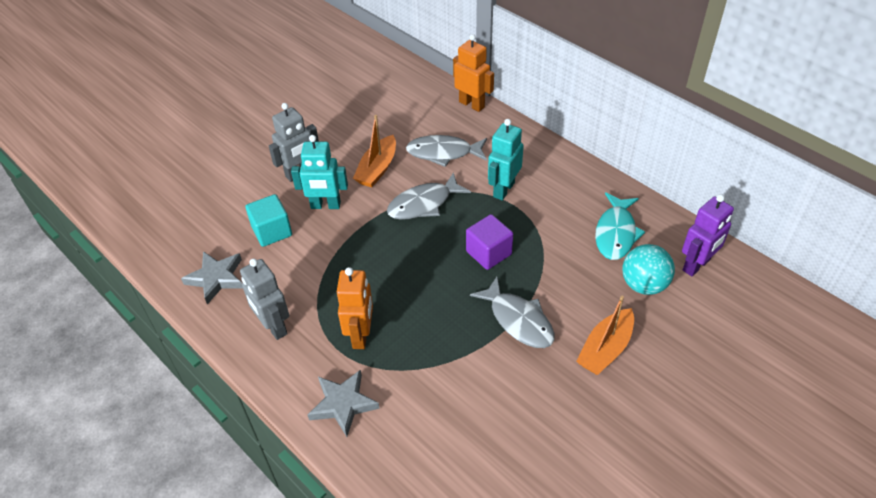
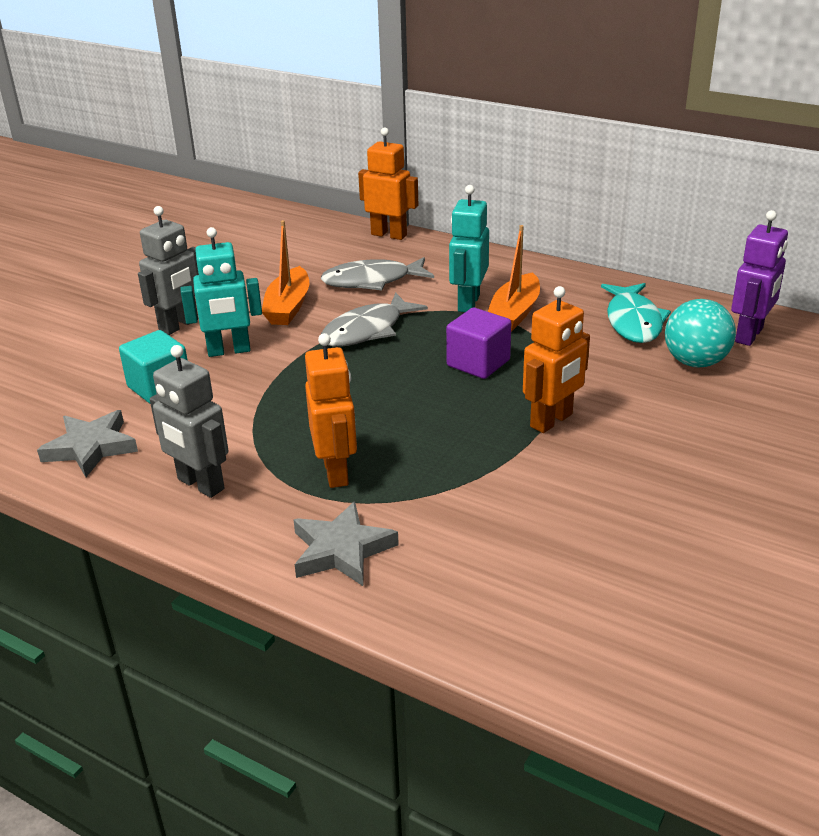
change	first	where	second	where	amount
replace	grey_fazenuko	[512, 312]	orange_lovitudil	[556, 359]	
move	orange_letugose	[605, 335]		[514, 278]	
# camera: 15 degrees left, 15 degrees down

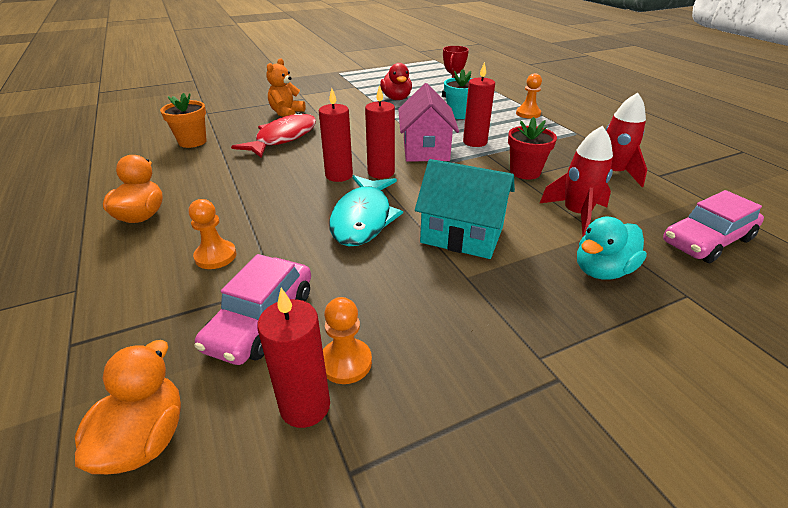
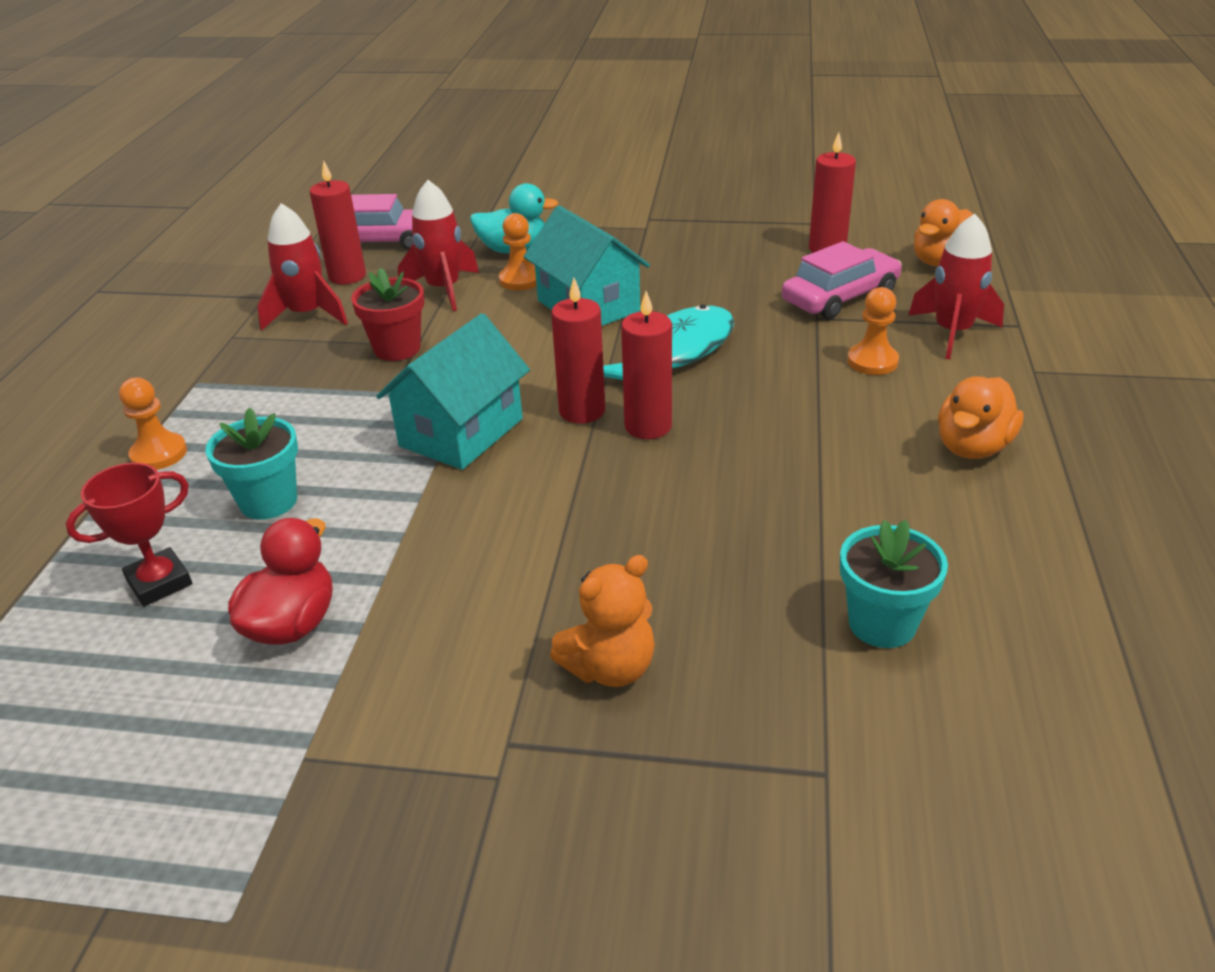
change	first	where	second	where	amount
move	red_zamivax	[479, 104]		[338, 222]	
recolor	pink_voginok	[428, 122]	turquoise_voginok	[453, 391]	
recolor	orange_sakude	[183, 120]	turquoise_sakude	[894, 584]	
delete	red_fazenuko	[273, 135]			
move	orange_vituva	[347, 340]		[518, 251]	
insert			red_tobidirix	[956, 287]	
# camera: 145 degrees left, 0 degrees up

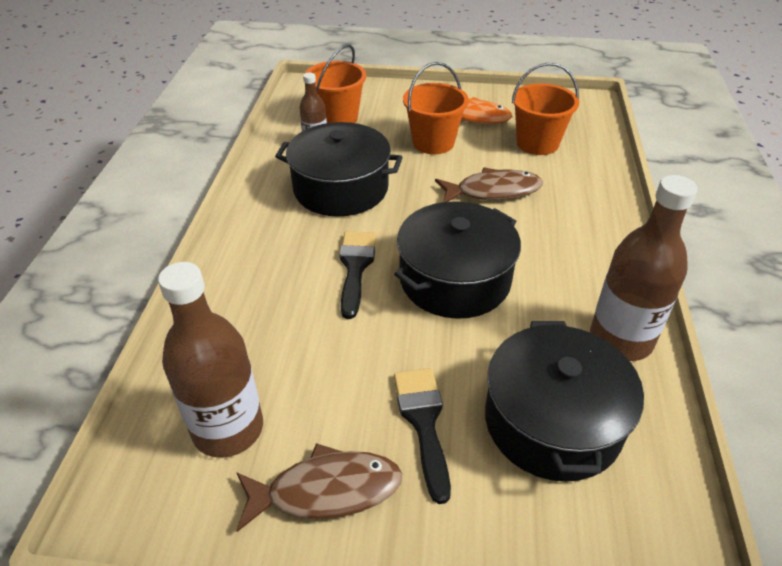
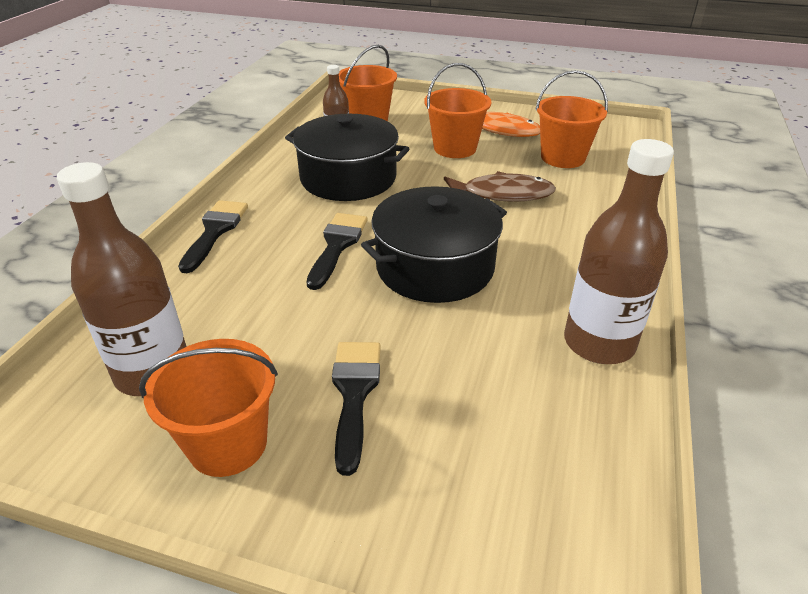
change	first	where	second	where	amount
delete	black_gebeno	[564, 401]			
replace	brown_fazenuko	[319, 487]	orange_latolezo	[208, 408]	
insert			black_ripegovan	[213, 236]	
# camera: 10 degrees right, 5 degrees down

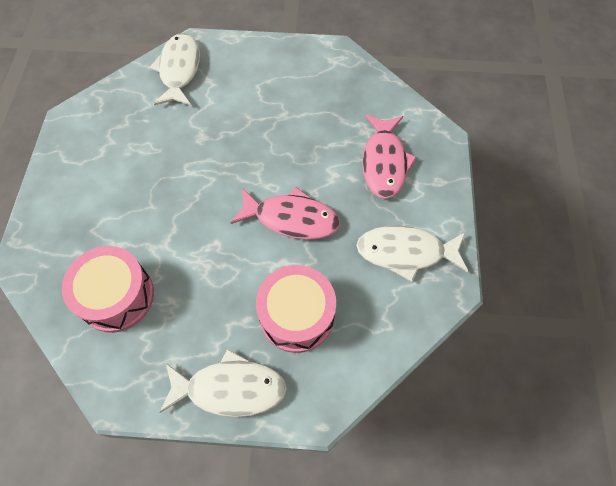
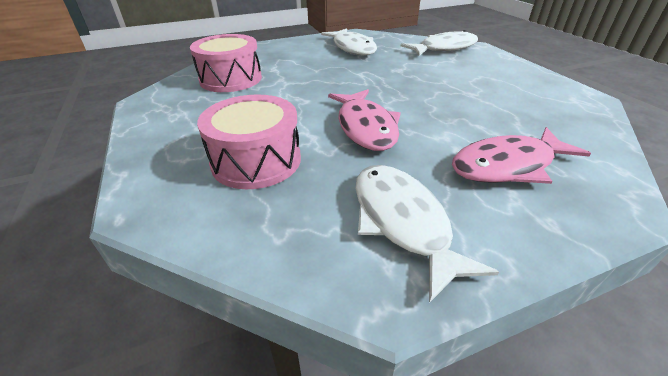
change	first	where	second	where	amount
move	white_fazenuko	[223, 383]		[349, 41]	
# camera: 65 degrees right, 25 degrees down

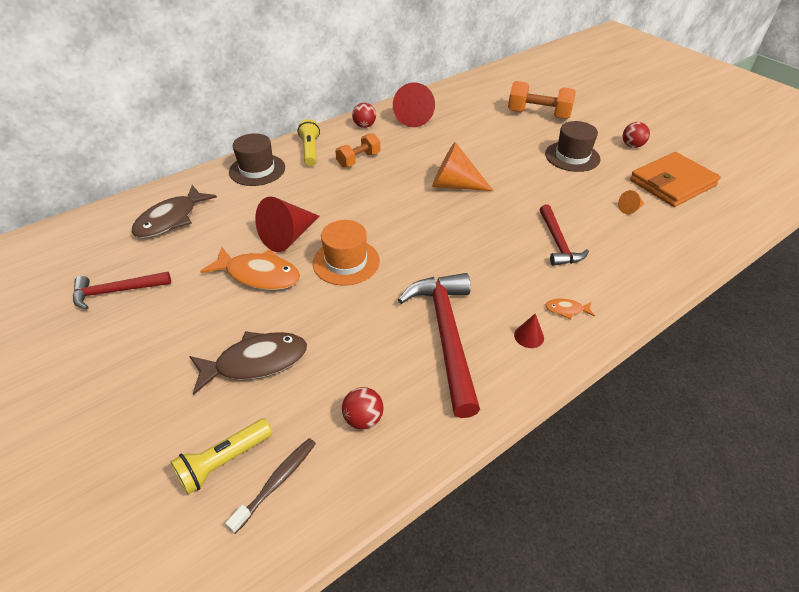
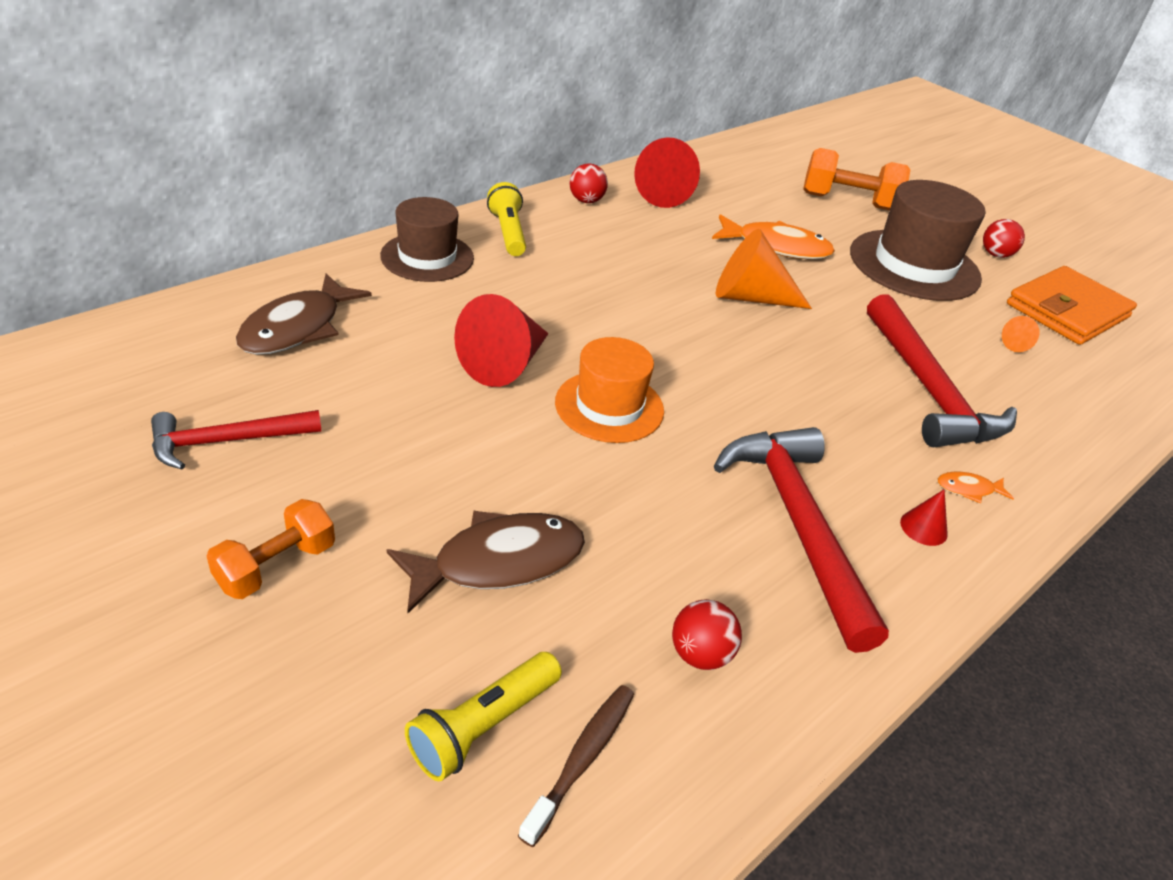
change	first	where	second	where	amount
resize	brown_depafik	[572, 146]		[917, 240]	x1.57
move	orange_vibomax	[357, 150]		[270, 549]	
resize	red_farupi	[564, 235]		[942, 371]	x1.68
move	orange_fazenuko	[250, 268]		[773, 236]	
# camera: 10 degrees left, 5 degrees down

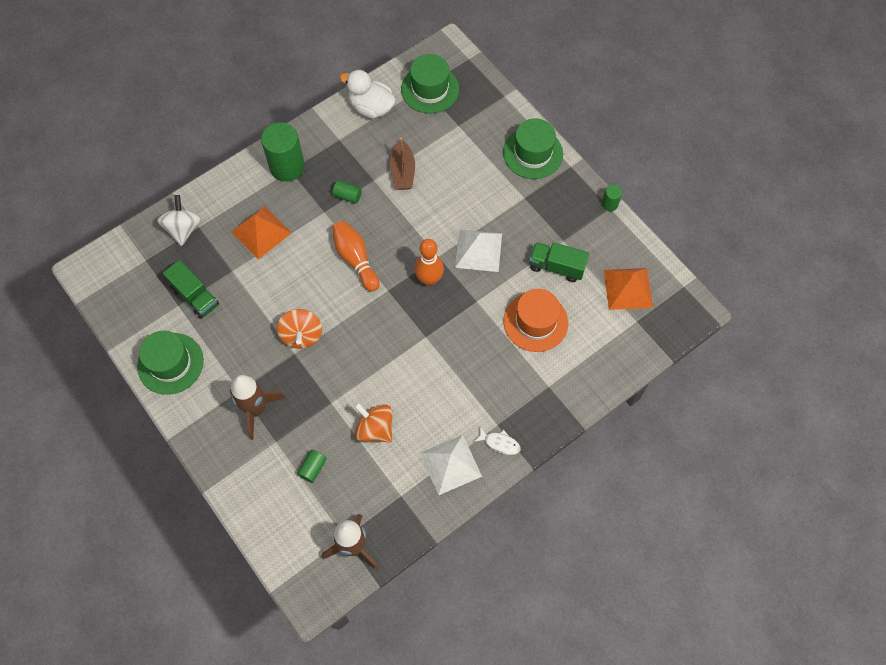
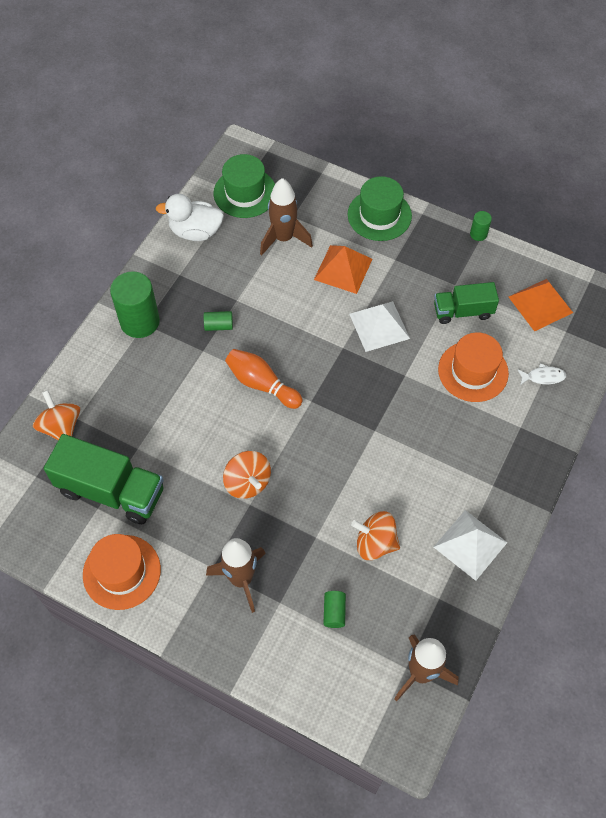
change	first	where	second	where	amount
delete	brown_letugose	[402, 163]			
recolor	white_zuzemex	[179, 220]	orange_zuzemex	[56, 415]	
move	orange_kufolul	[261, 232]		[343, 269]	
delete	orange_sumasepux	[429, 262]			
resize	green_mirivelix	[191, 289]		[104, 479]	x1.64
recolor	green_depafik	[170, 363]	orange_depafik	[122, 572]	
move	white_fazenuko	[497, 441]		[542, 374]	
insert			brown_tobidirix	[286, 216]	
# camera: 25 degrees left, 5 degrees down

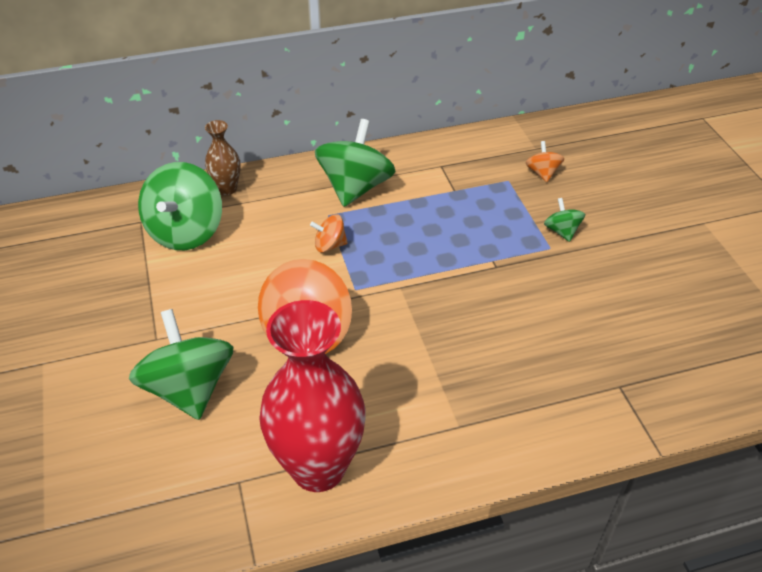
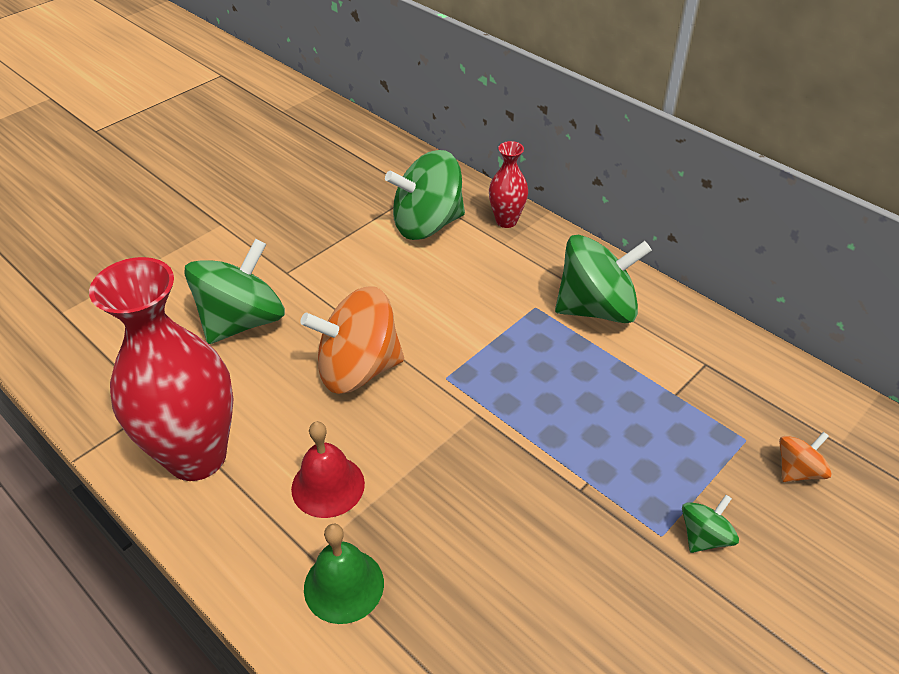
change	first	where	second	where	amount
recolor	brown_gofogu	[222, 157]	red_gofogu	[508, 184]	
delete	orange_zuzemex	[329, 233]			
insert			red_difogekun	[328, 469]	
insert			green_difogekun	[344, 573]	
# camera: 60 degrees right, 0 degrees up

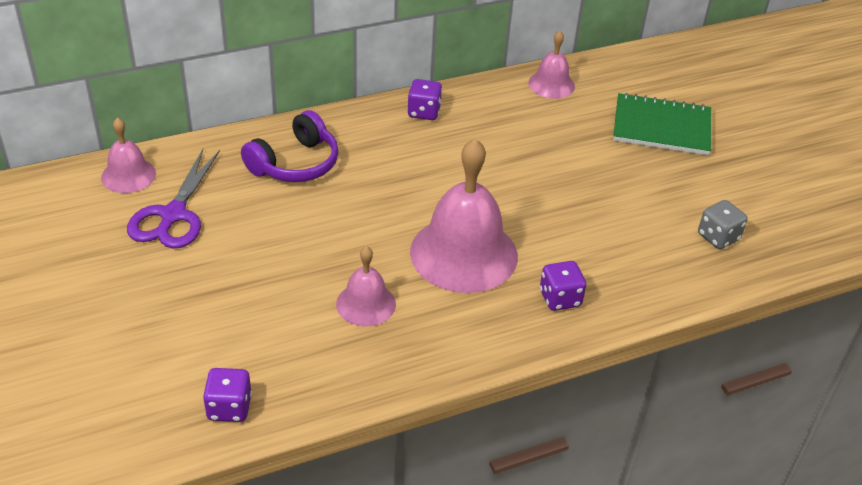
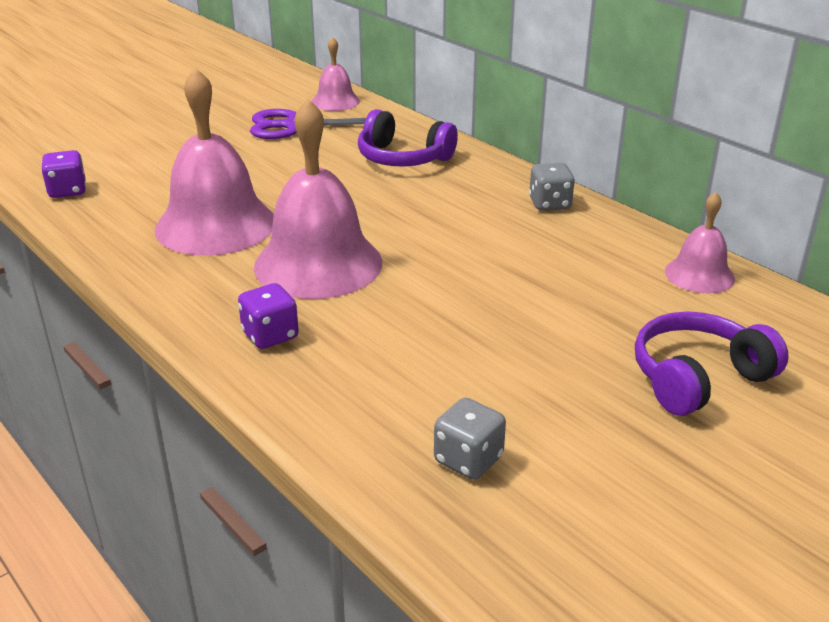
change	first	where	second	where	amount
recolor	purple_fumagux	[424, 99]	grey_fumagux	[552, 187]	
replace	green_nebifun	[662, 124]	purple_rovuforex	[712, 363]	
resize	pink_difogekun	[366, 286]		[214, 161]	x1.91
# camera: 75 degrees right, 10 degrees down

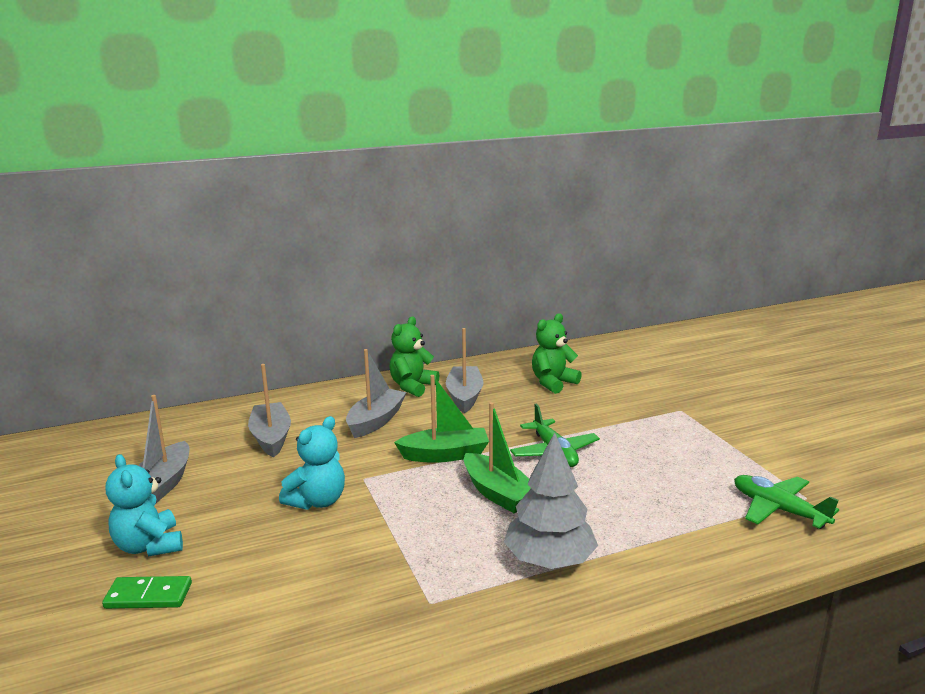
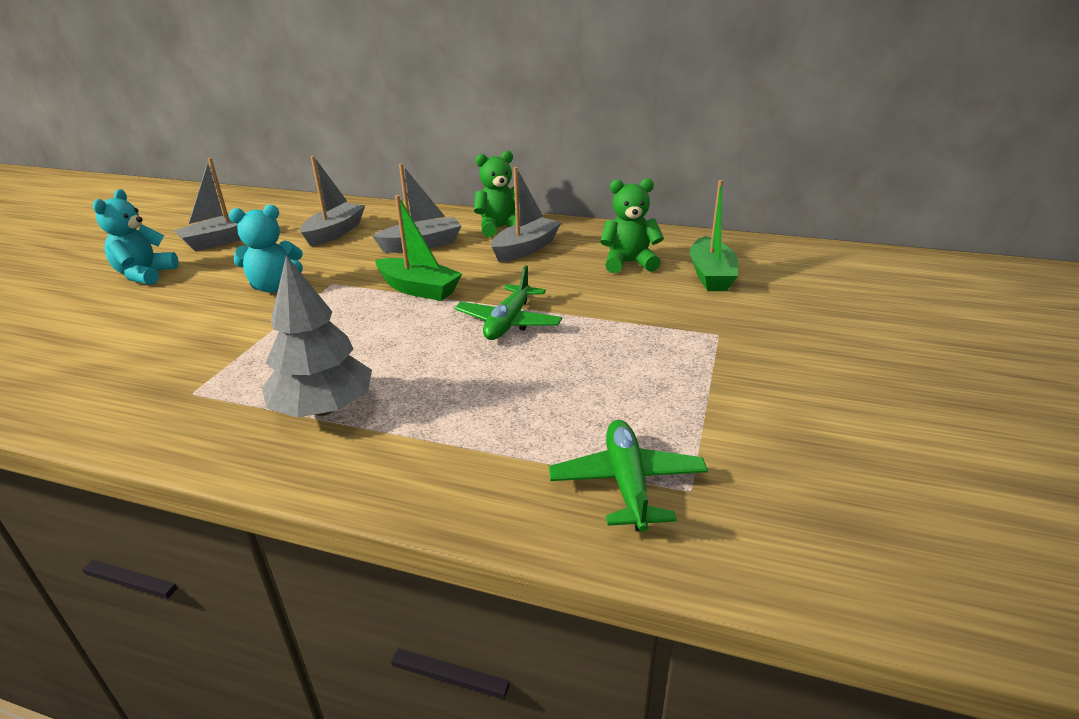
change	first	where	second	where	amount
move	green_letugose	[497, 457]		[714, 235]	
delete	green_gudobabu	[147, 592]			
# camera: 40 degrees right, 10 degrees up

